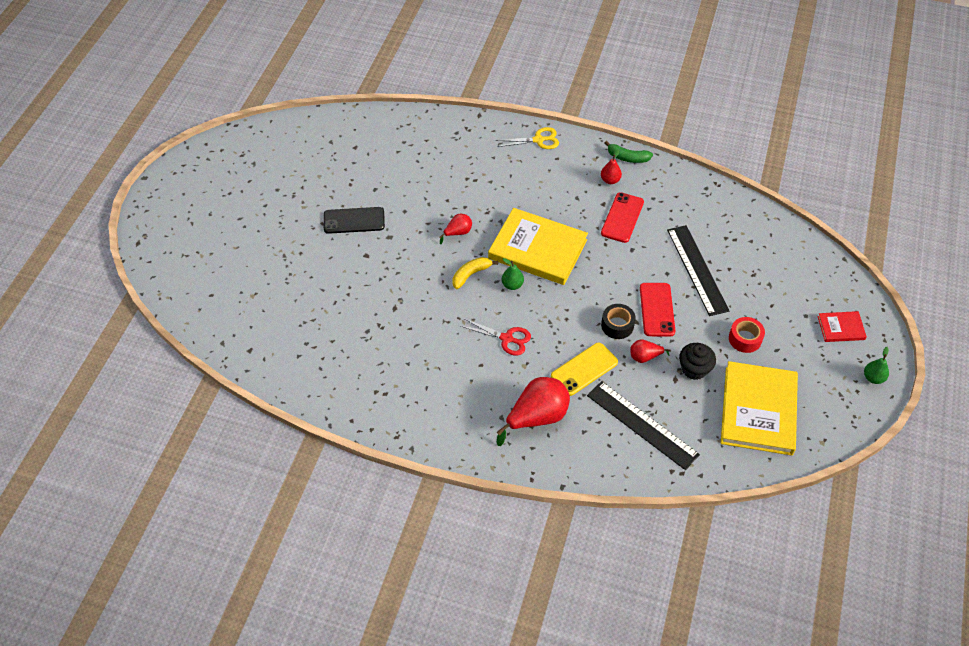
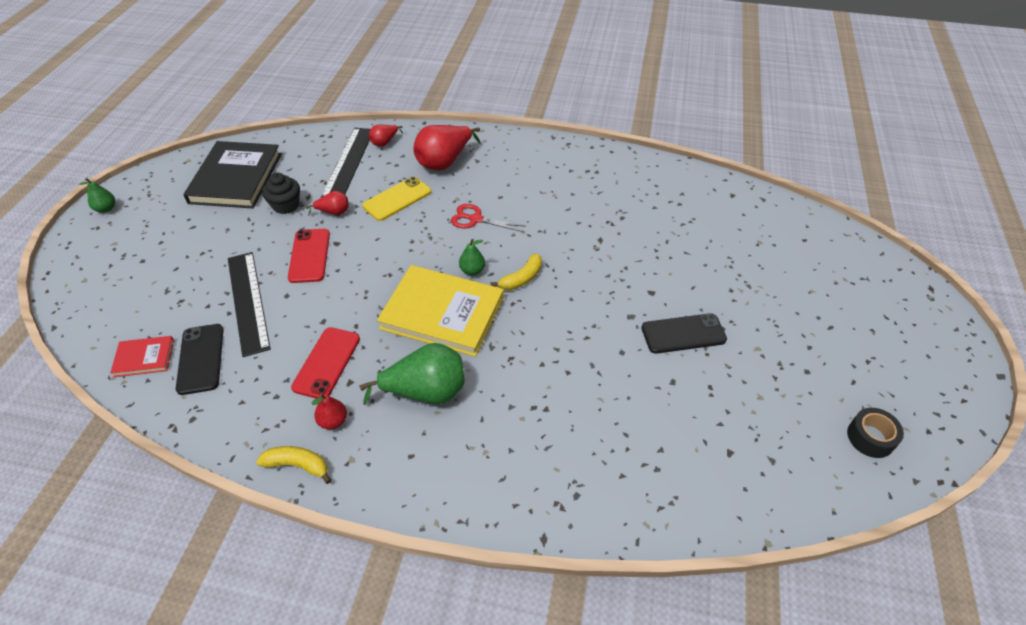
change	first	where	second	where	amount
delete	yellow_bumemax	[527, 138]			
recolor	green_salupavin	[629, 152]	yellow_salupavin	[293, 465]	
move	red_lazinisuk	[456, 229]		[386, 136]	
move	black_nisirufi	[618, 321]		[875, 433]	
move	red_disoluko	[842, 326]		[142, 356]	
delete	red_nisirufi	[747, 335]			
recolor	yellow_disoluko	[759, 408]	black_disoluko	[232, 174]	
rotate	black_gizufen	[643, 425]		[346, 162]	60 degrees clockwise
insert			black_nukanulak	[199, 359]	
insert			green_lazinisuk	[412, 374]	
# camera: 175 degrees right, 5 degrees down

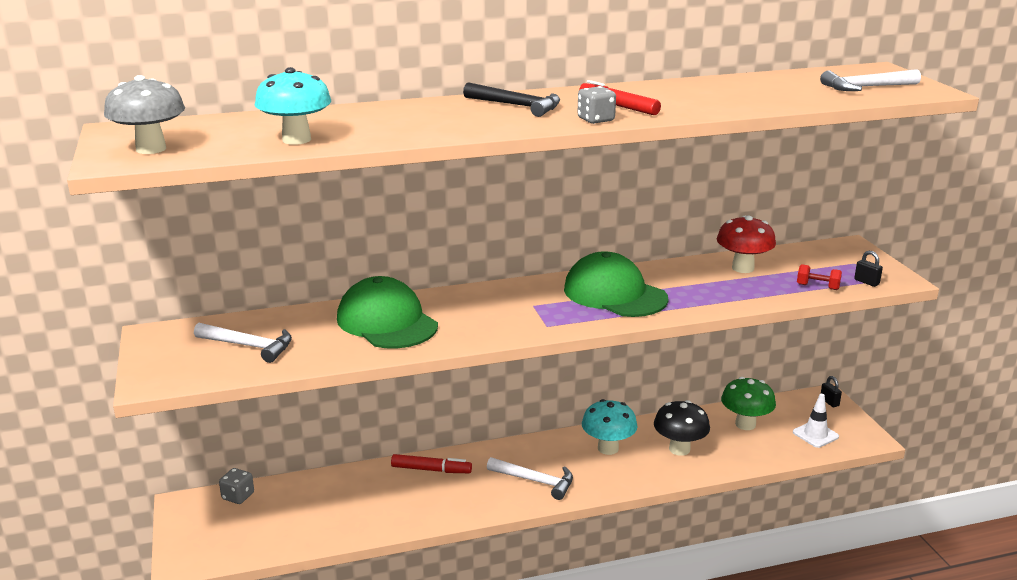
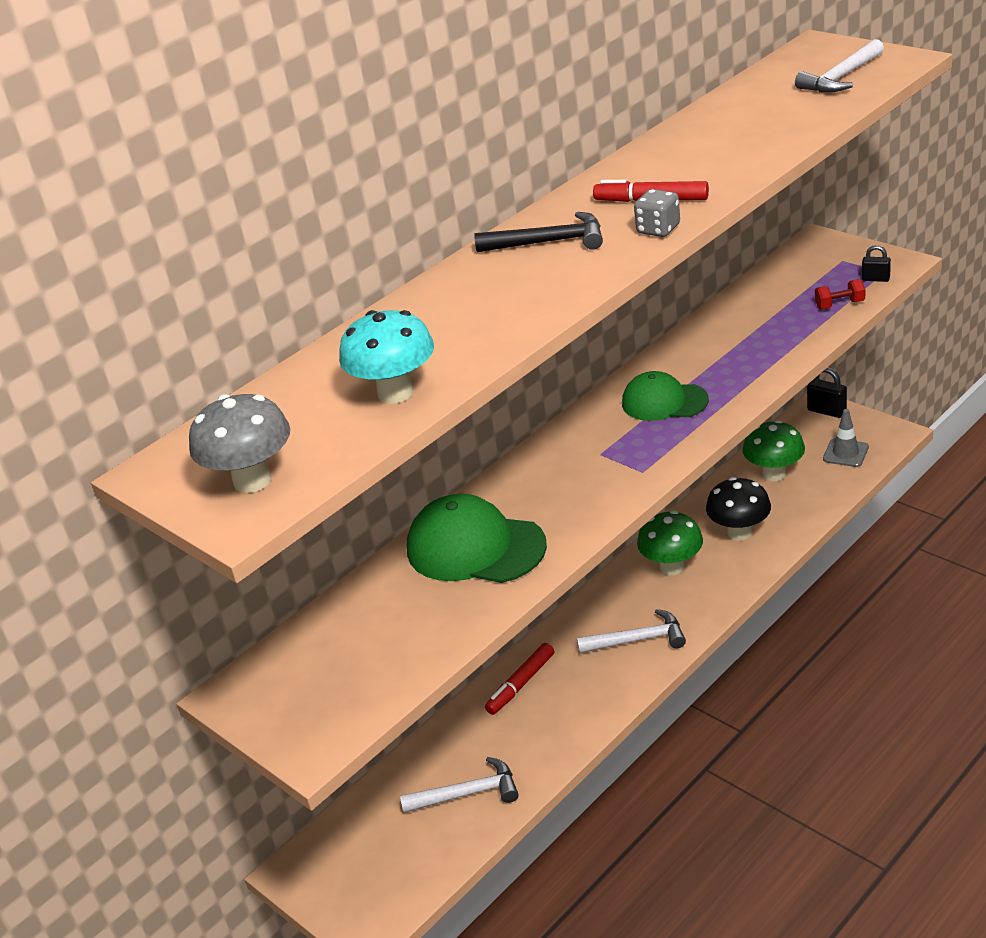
change	first	where	second	where	amount
delete	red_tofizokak	[746, 244]			
resize	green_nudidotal	[616, 284]		[665, 396]	x0.67
move	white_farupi	[243, 343]		[459, 785]	
resize	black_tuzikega	[831, 391]		[827, 392]	x1.57
recolor	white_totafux	[816, 421]	grey_totafux	[846, 438]	
recolor	turquoise_tofizokak	[609, 427]	green_tofizokak	[670, 543]	
rotate	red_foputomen	[431, 463]		[519, 679]	150 degrees clockwise
delete	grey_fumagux	[236, 486]			
# camera: 25 degrees left, 10 degrees up

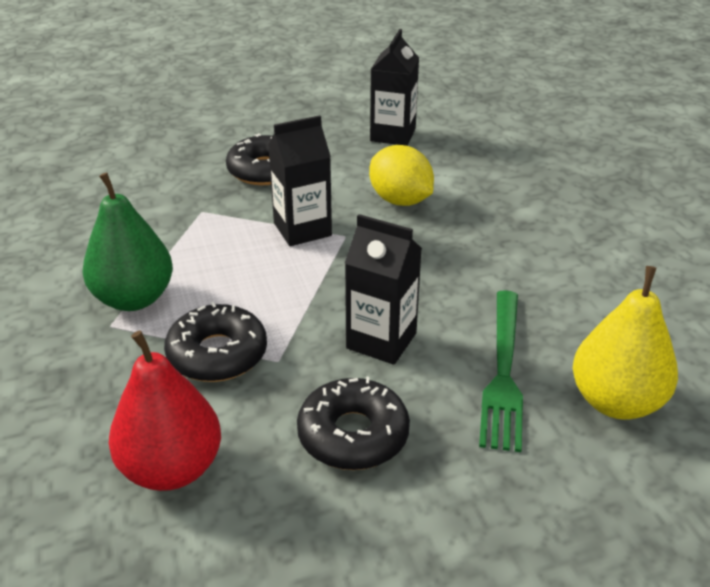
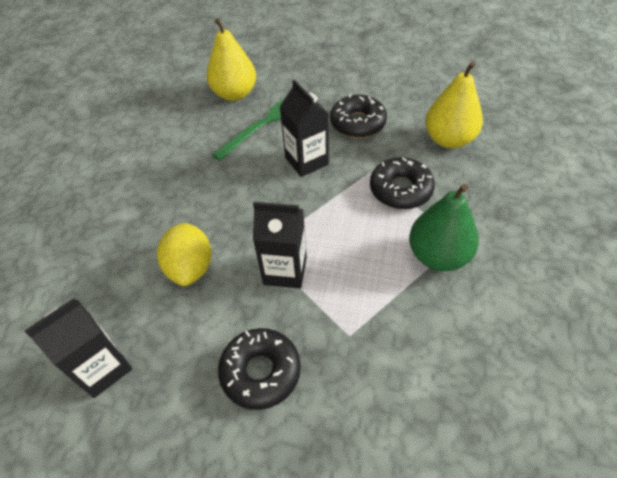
change	first	where	second	where	amount
recolor	red_lazinisuk	[165, 410]	yellow_lazinisuk	[454, 104]	
# camera: 145 degrees left, 15 degrees up

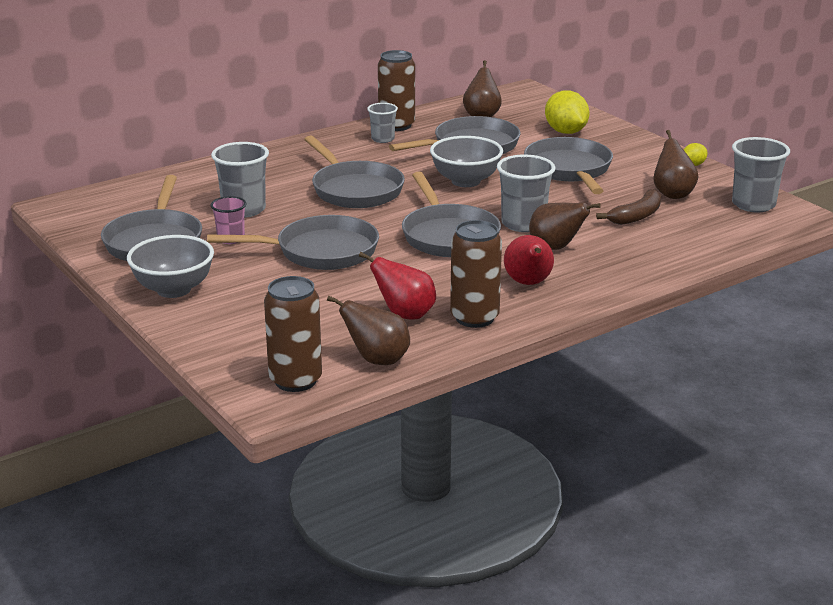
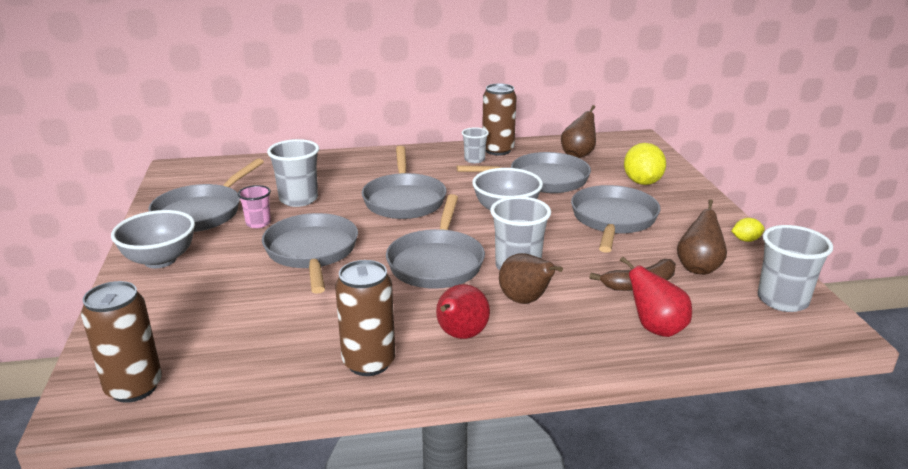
change	first	where	second	where	amount
rotate	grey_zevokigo	[293, 242]		[310, 253]	120 degrees counterclockwise
move	red_lazinisuk	[397, 286]		[656, 297]	
delete	brown_lazinisuk	[368, 330]			
# camera: 25 degrees right, 0 degrees up

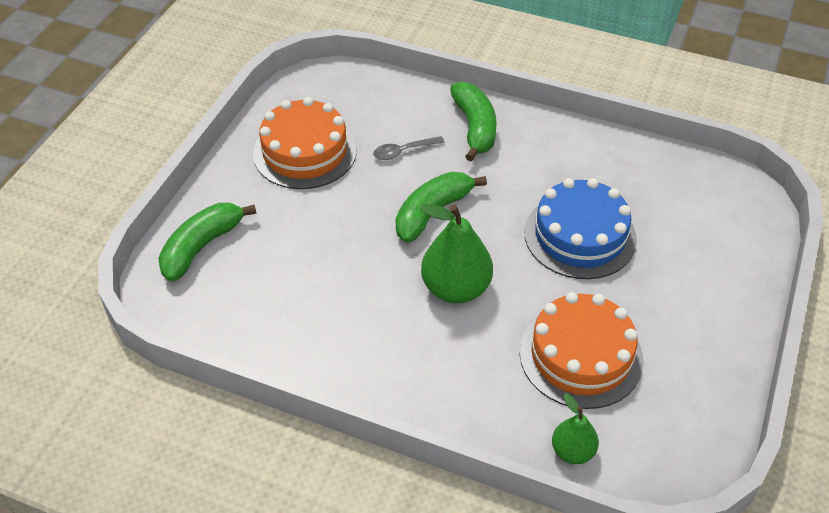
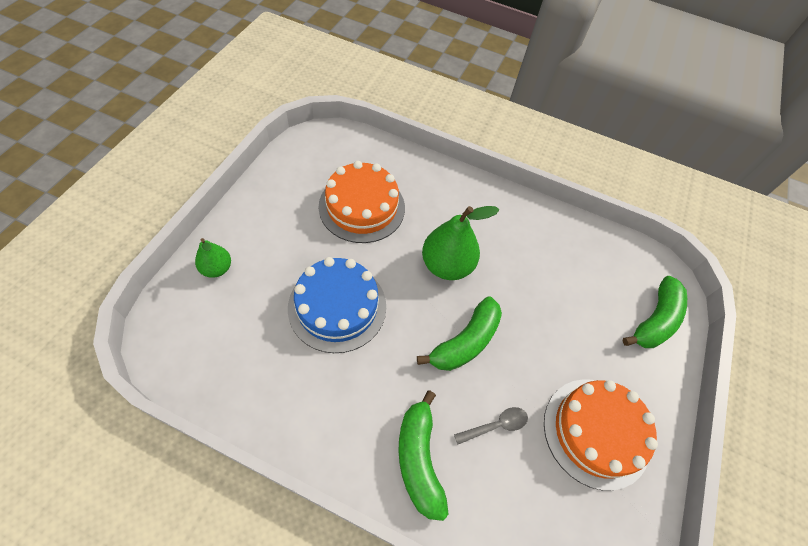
change	first	where	second	where	amount
move	green_lazinisuk	[575, 429]		[213, 258]	
# camera: 175 degrees right, 10 degrees up

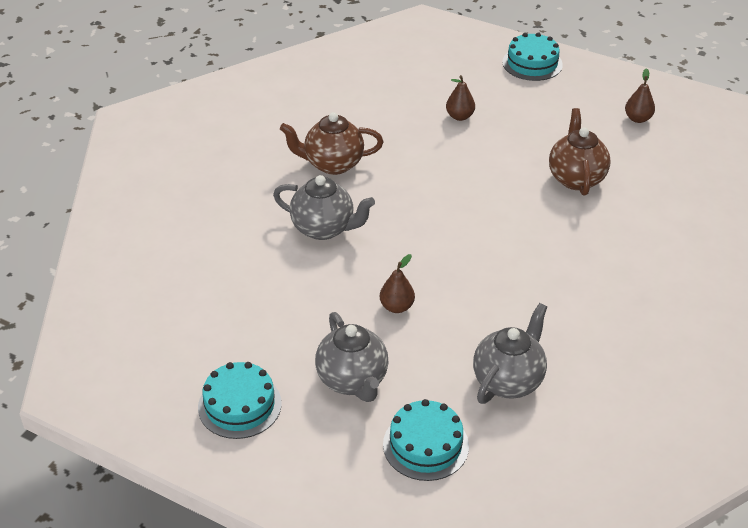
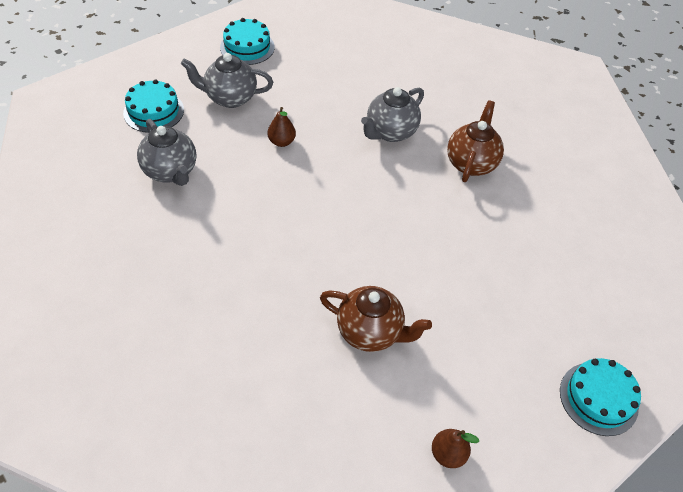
change	first	where	second	where	amount
delete	brown_lazinisuk	[460, 98]			
# camera: 110 degrees right, 10 degrees up

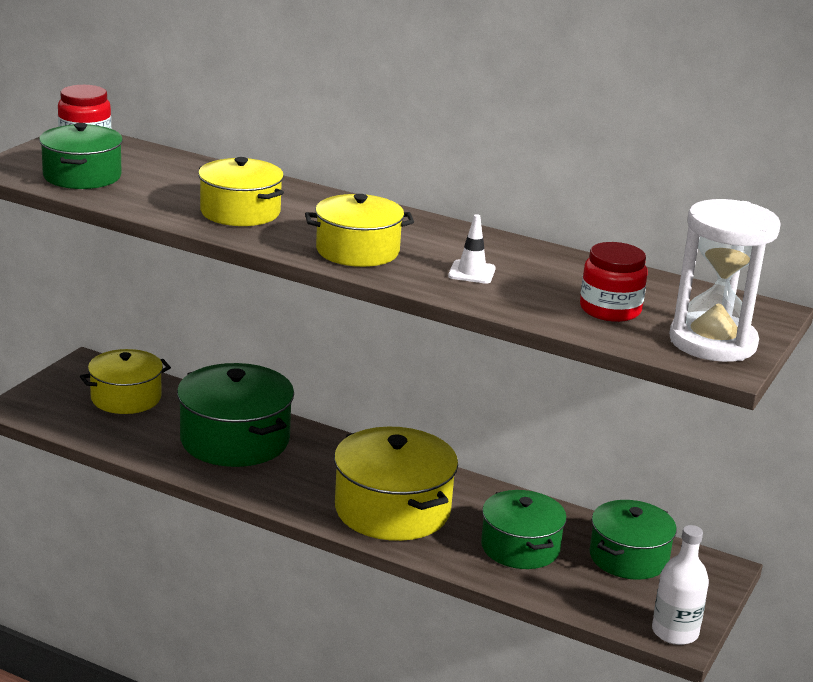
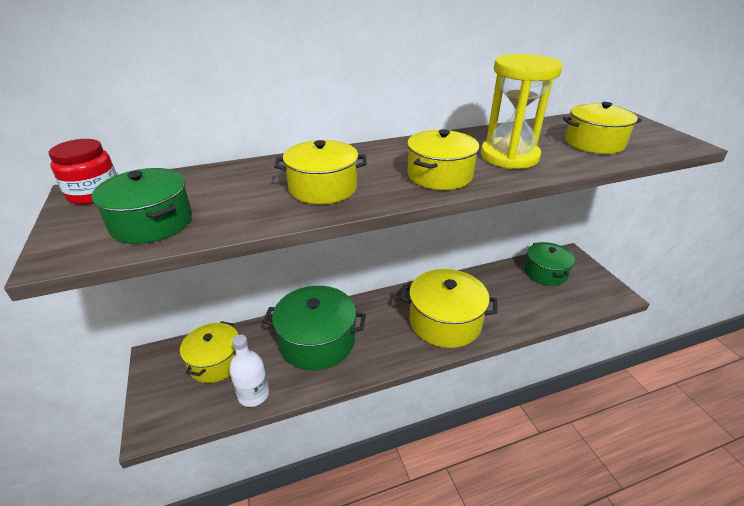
change	first	where	second	where	amount
delete	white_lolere	[725, 280]			
replace	white_totafux	[472, 249]	yellow_lolere	[522, 111]	
replace	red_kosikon	[614, 282]	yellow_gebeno	[602, 128]	
delete	green_gebeno	[524, 529]			
move	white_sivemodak	[680, 585]		[249, 371]	
# camera: 45 degrees left, 10 degrees up

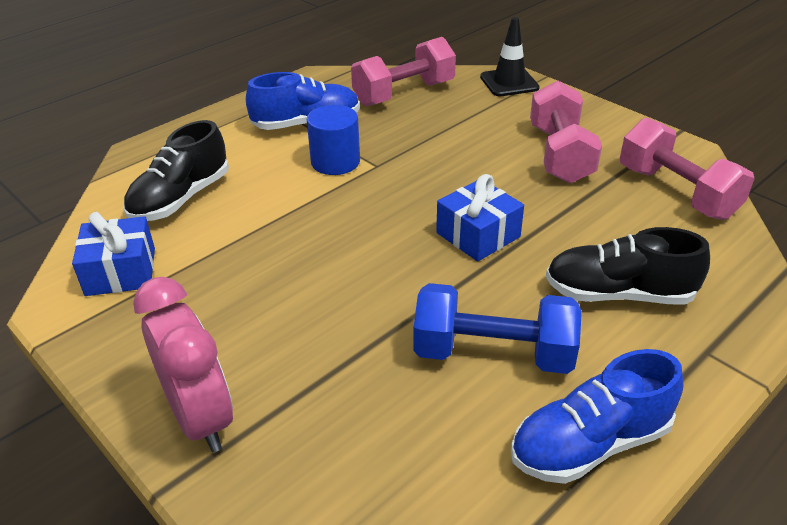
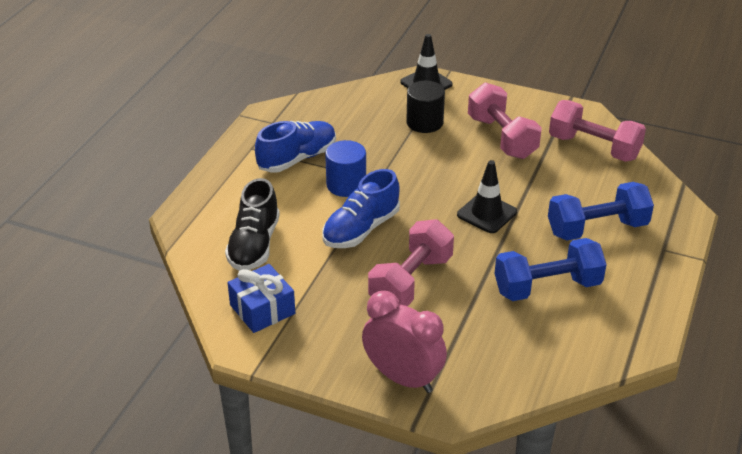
change	first	where	second	where	amount
move	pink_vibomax	[403, 71]		[411, 262]	
replace	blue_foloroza	[480, 217]	black_totafux	[487, 196]	
replace	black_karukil	[628, 266]	blue_vibomax	[601, 211]	
move	blue_karukil	[597, 416]		[361, 208]	
insert			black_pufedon	[425, 107]	
# camera: 25 degrees left, 0 degrees up

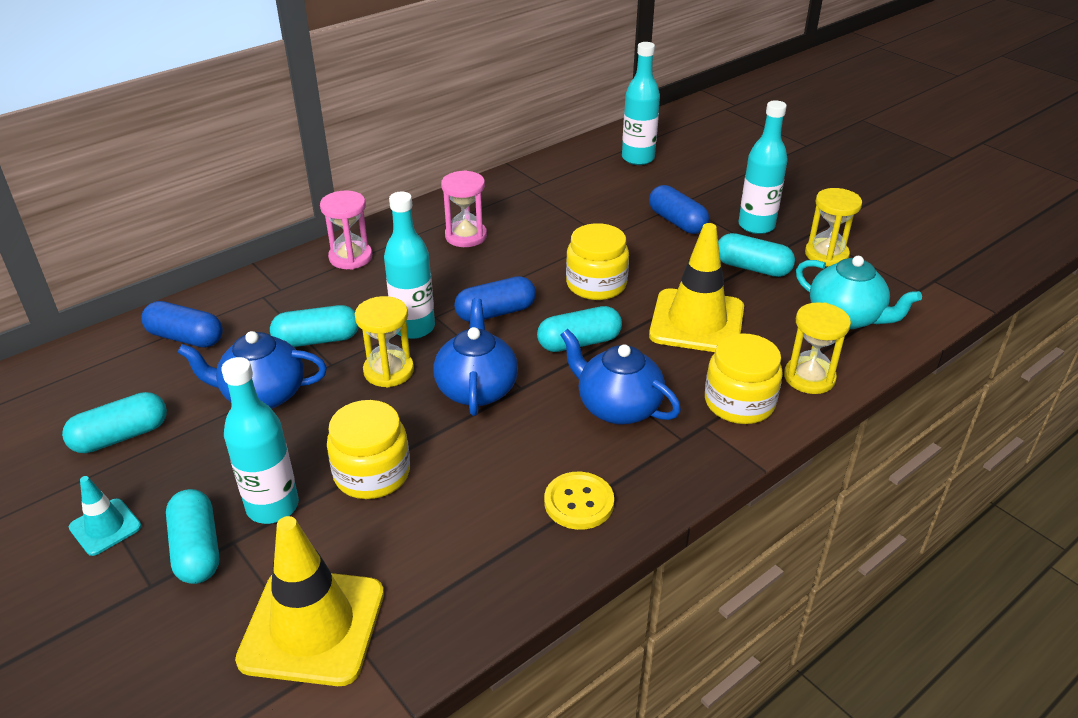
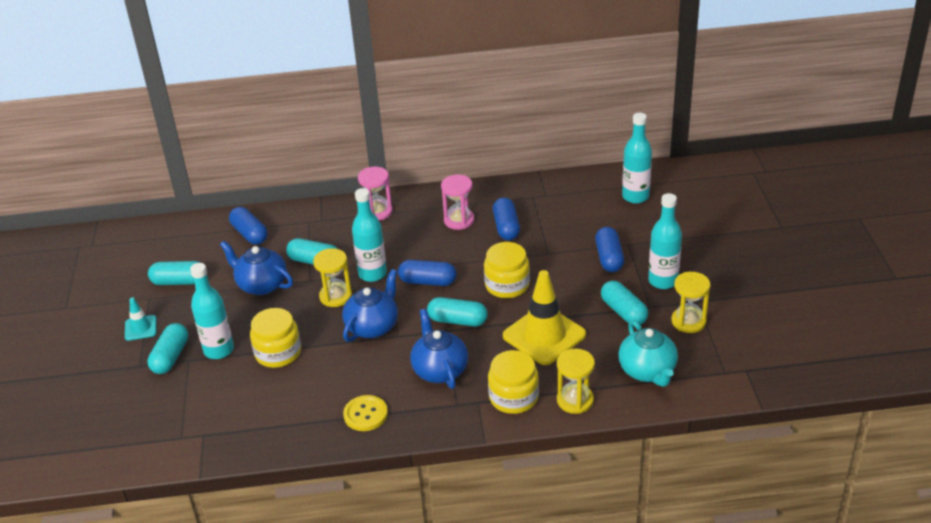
change	first	where	second	where	amount
delete	yellow_totafux	[309, 601]			
insert			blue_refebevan	[506, 218]	
# camera: 35 degrees right, 0 degrees up

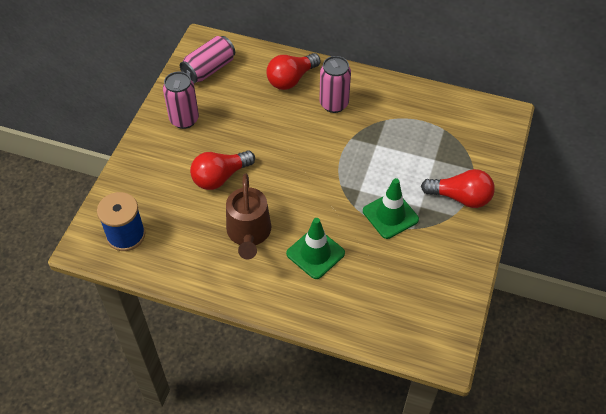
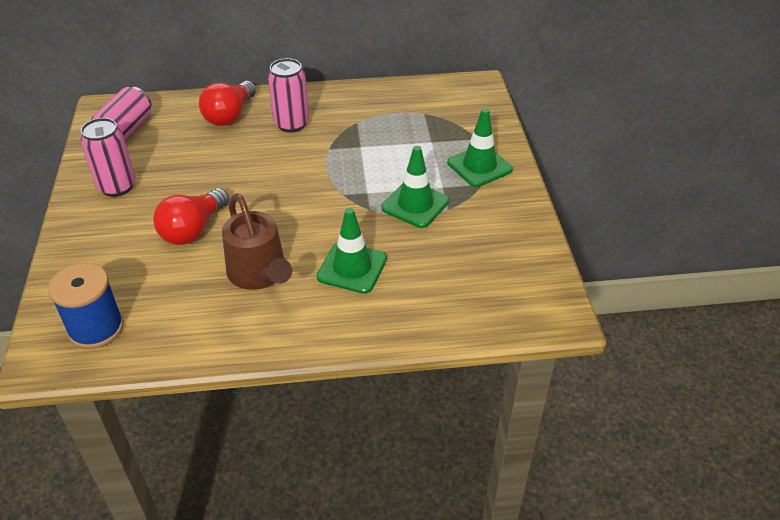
change	first	where	second	where	amount
replace	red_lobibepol	[458, 188]	green_totafux	[480, 147]	
# camera: 25 degrees left, 10 degrees down

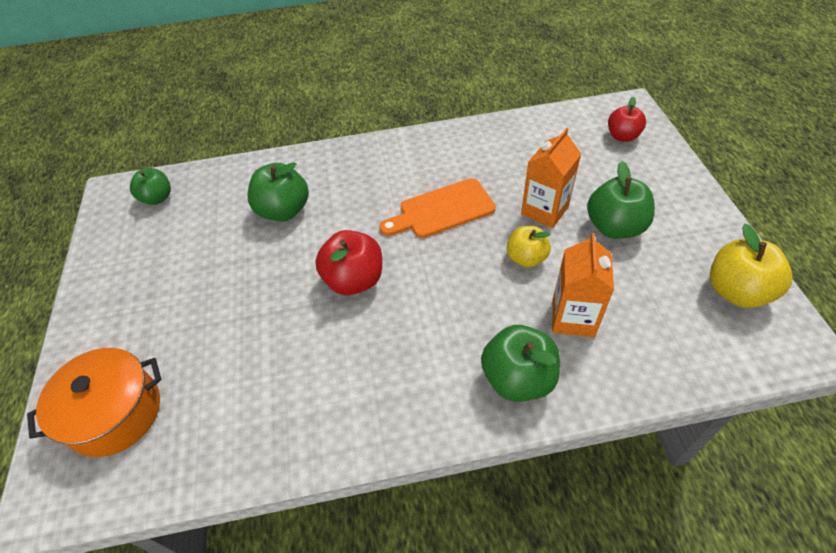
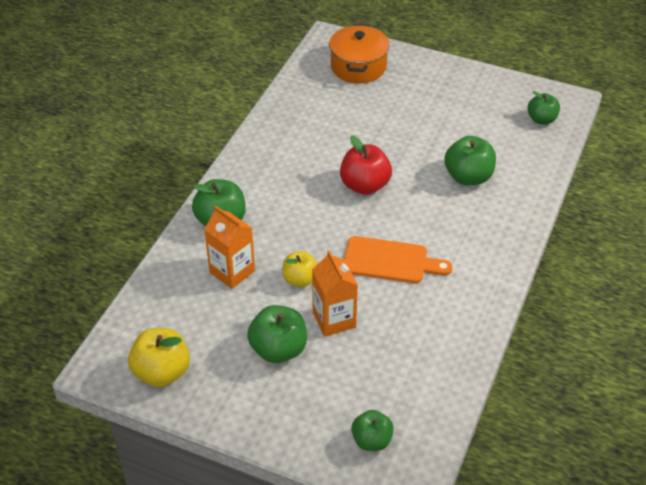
change	first	where	second	where	amount
recolor	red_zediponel	[627, 119]	green_zediponel	[372, 430]	
rotate	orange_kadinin	[437, 208]		[398, 259]	90 degrees clockwise
# camera: 120 degrees right, 5 degrees down

